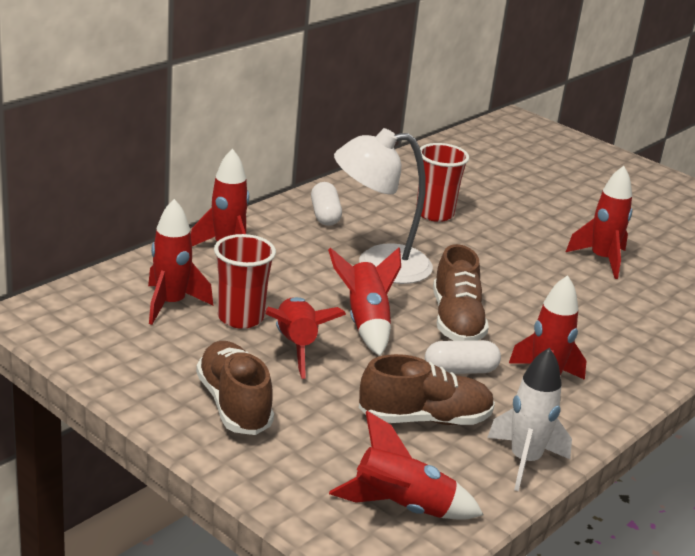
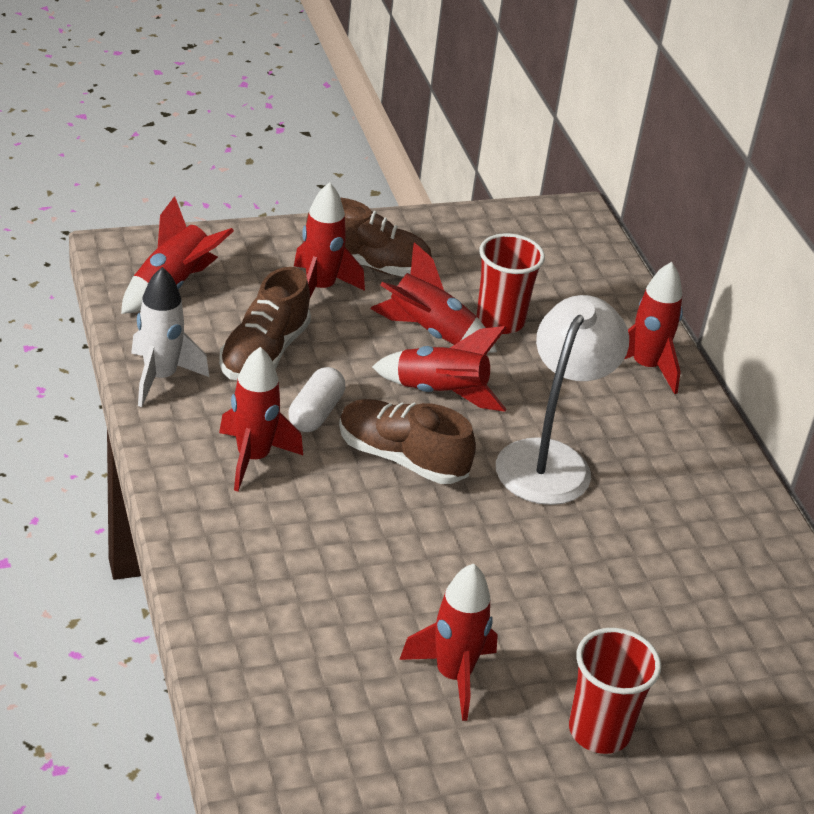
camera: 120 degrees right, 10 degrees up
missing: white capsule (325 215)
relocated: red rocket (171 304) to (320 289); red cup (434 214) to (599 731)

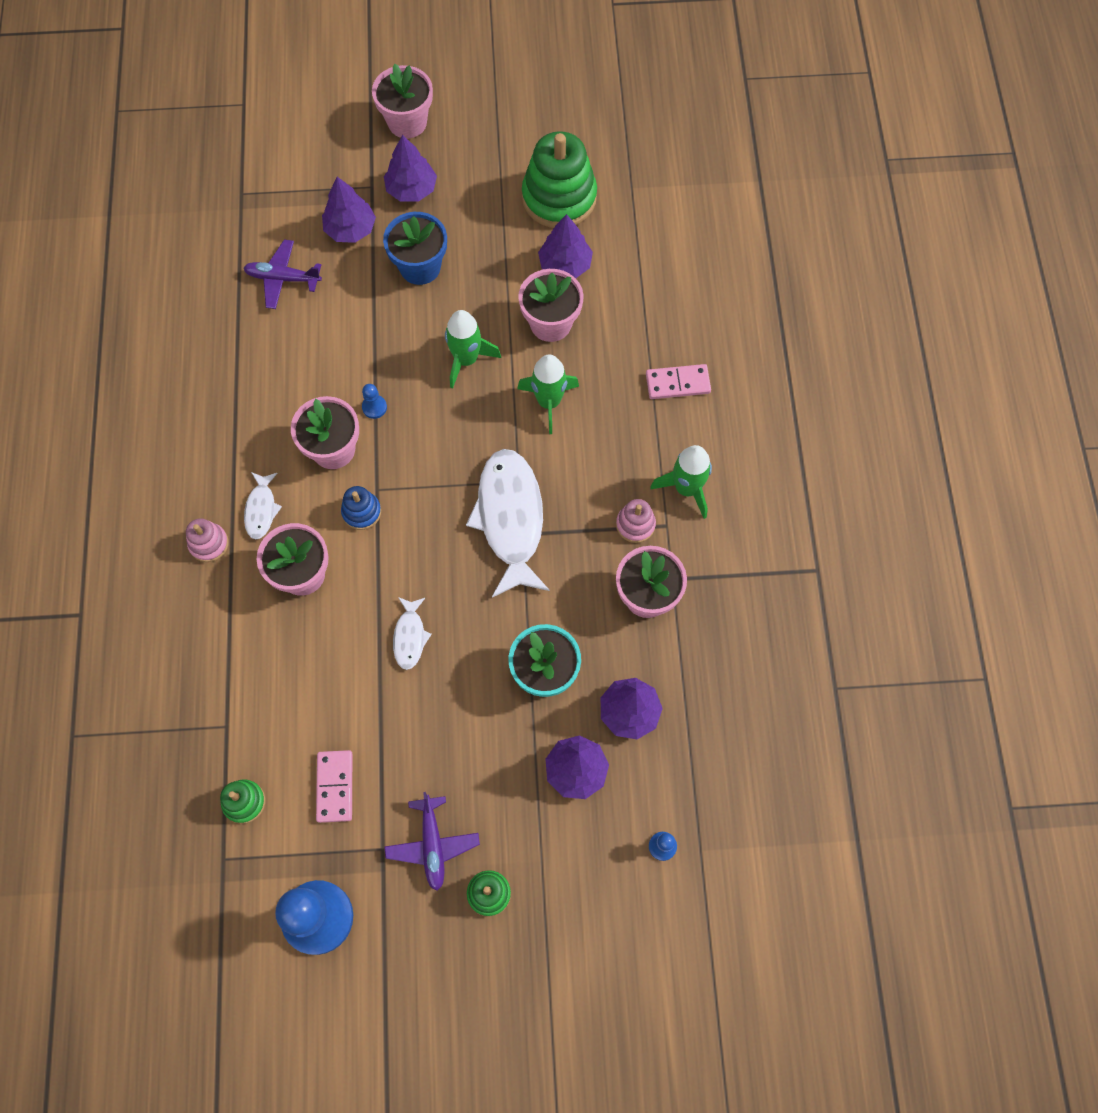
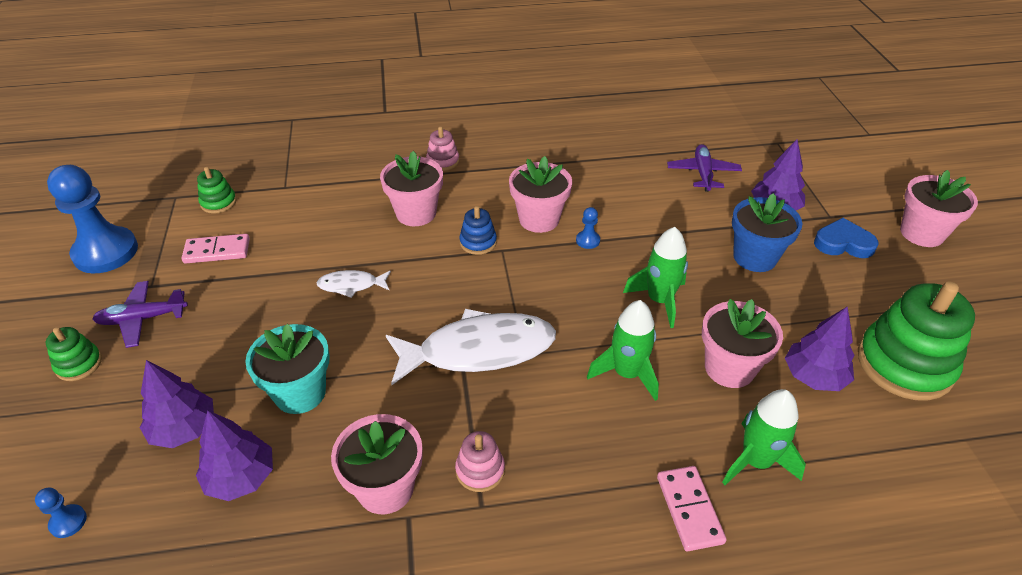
camera: 85 degrees right, 25 degrees down
missing: white fish (261 509)
relocated: green rocket (686 488) to (755 461)
exchanged: purple tree (411 189) to blue heart (843 243)

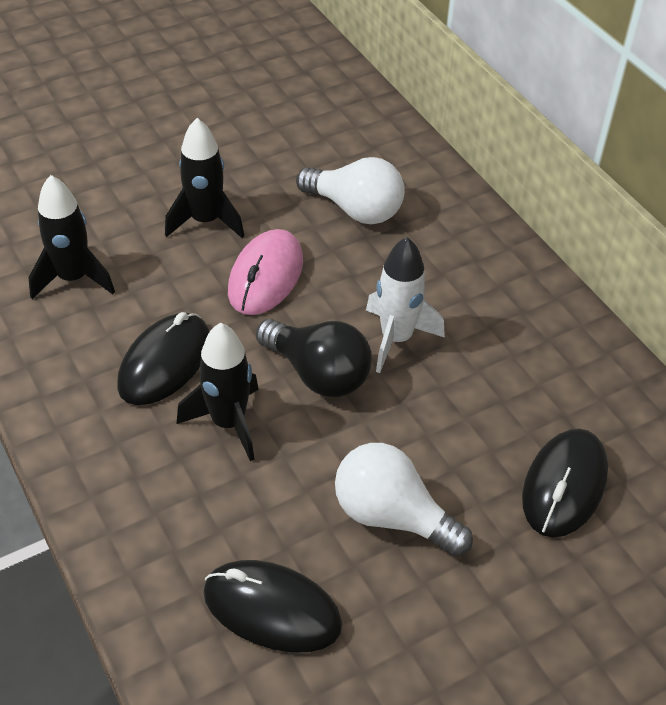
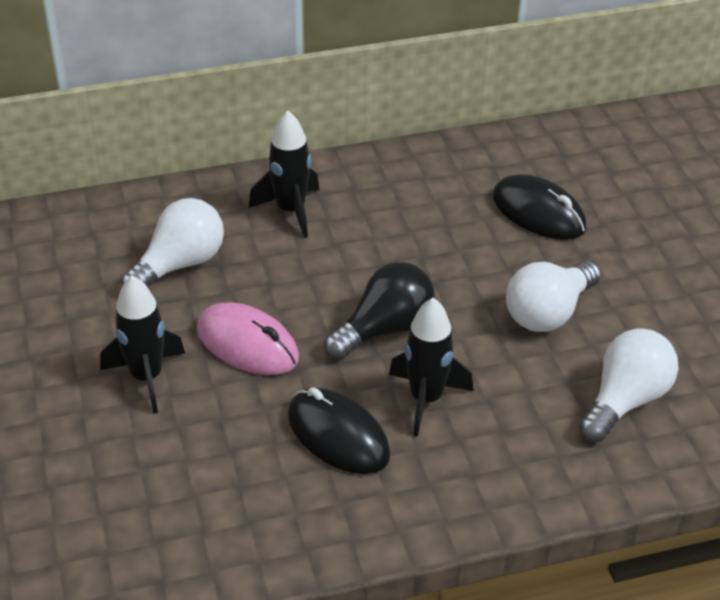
camera: 75 degrees left, 5 degrees down
missing: white rocket (396 338)
relocated: black rocket (73 278) to (291 210)
exchanged: black mouse (272 609) to white light bulb (625 400)

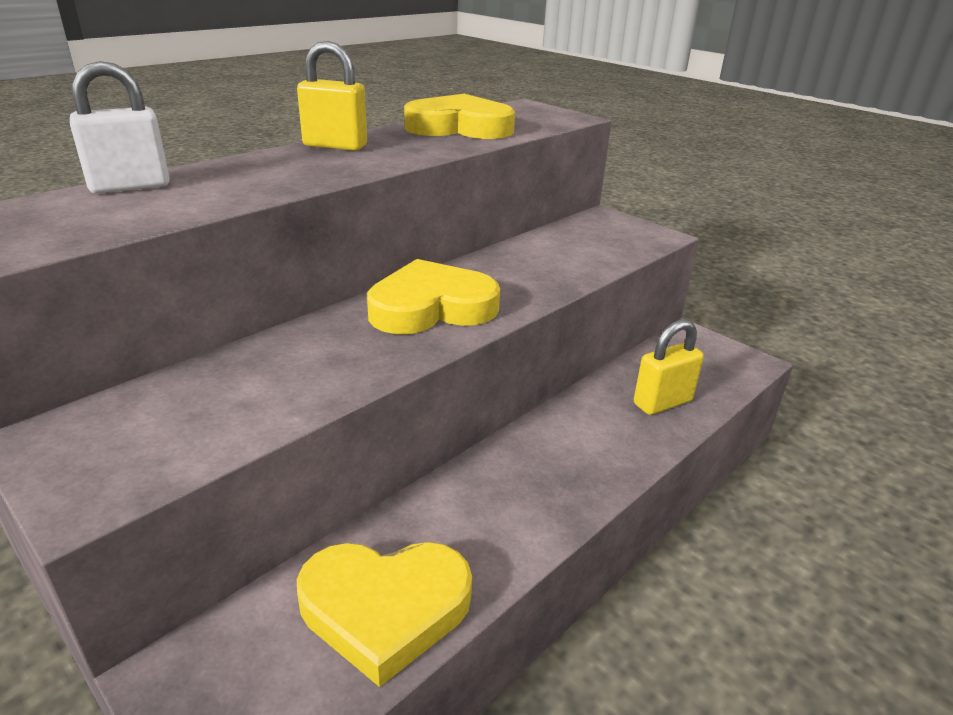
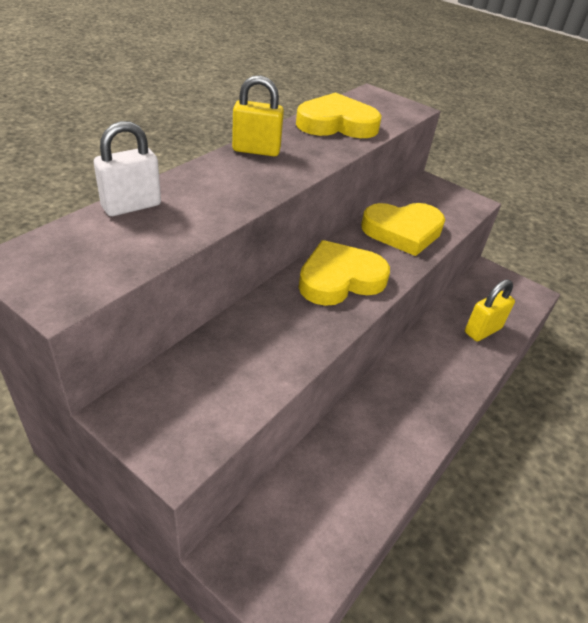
camera: 10 degrees left, 10 degrees up
relocated: yellow heart (385 609) to (403 231)

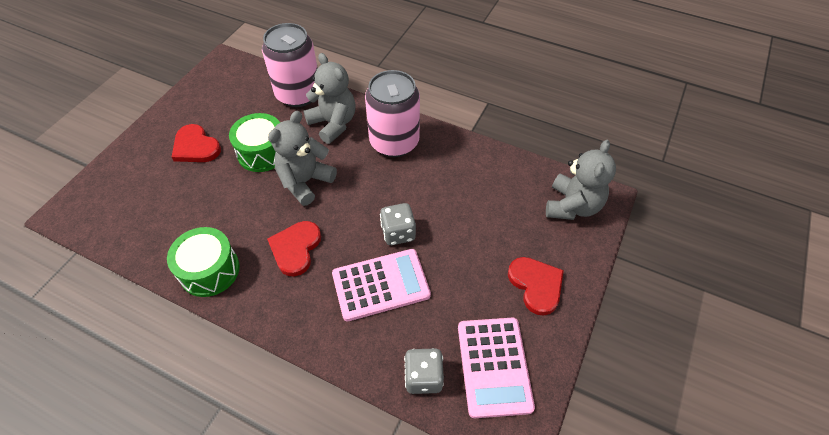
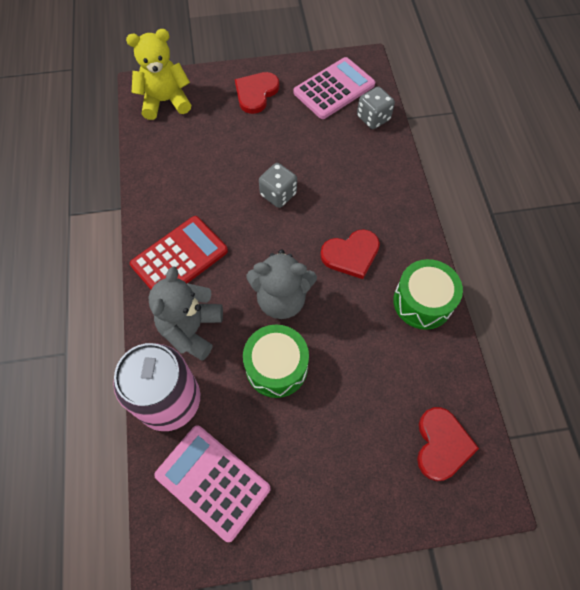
camera: 125 degrees left, 10 degrees up
relocated: pink calculator (381 285) to (213 481); red heart (196 147) to (442 444)
exchanged: pink can (394 142) to red calculator (179 258)
colour: grey teddy bear (572 206) to yellow teddy bear (165 101)

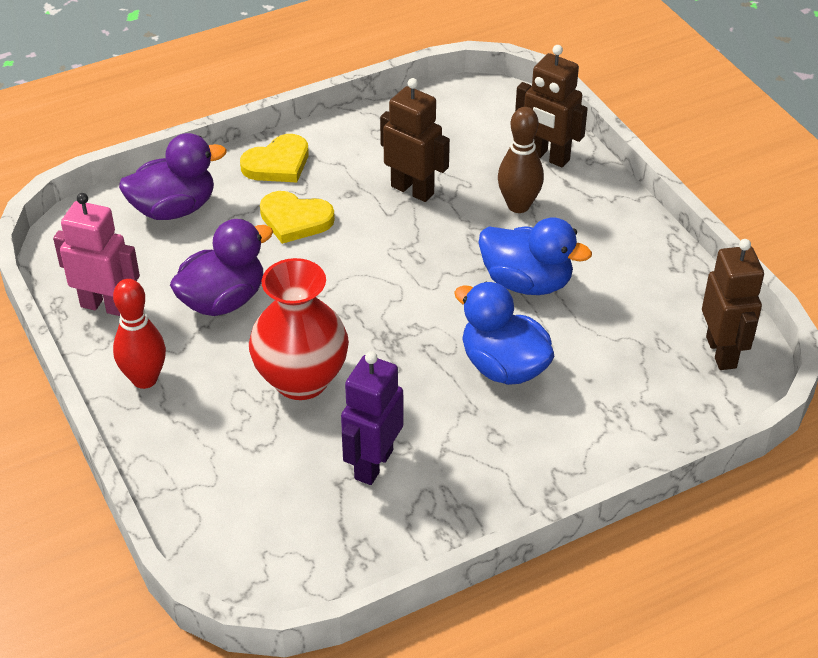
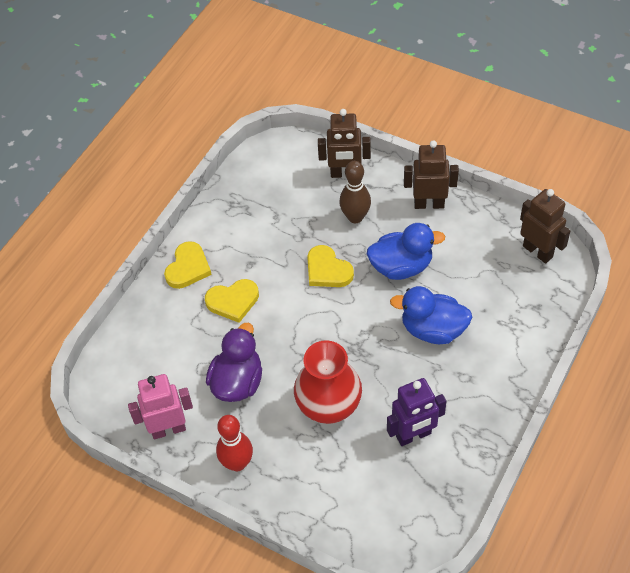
camera: 30 degrees left, 10 degrees up
missing: purple duck (174 209)
appeared: yellow heart (327 270)
relocated: brown robot (412 190) to (429 204)
spun: purple robot (373 464) = (413 435) 105 degrees counterclockwise

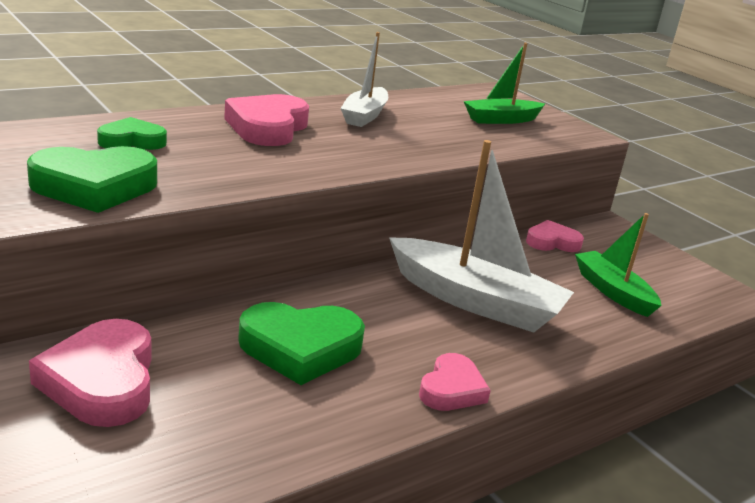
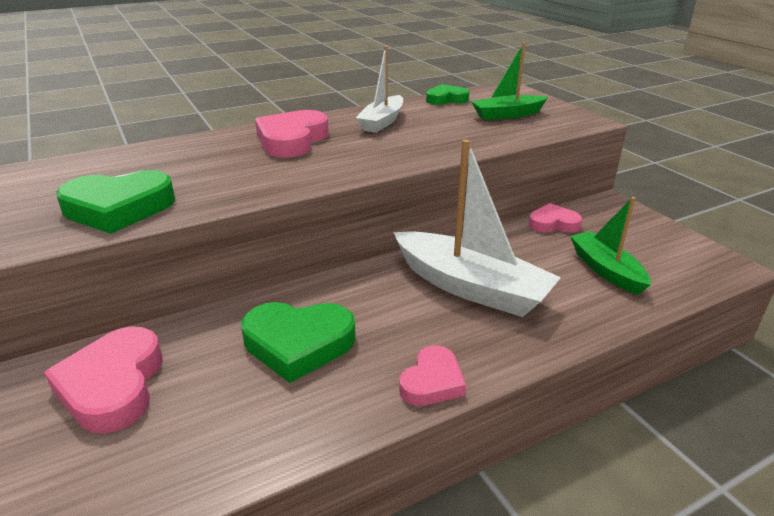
camera: 10 degrees right, 5 degrees up
relocated: green heart (132 141) to (446 99)

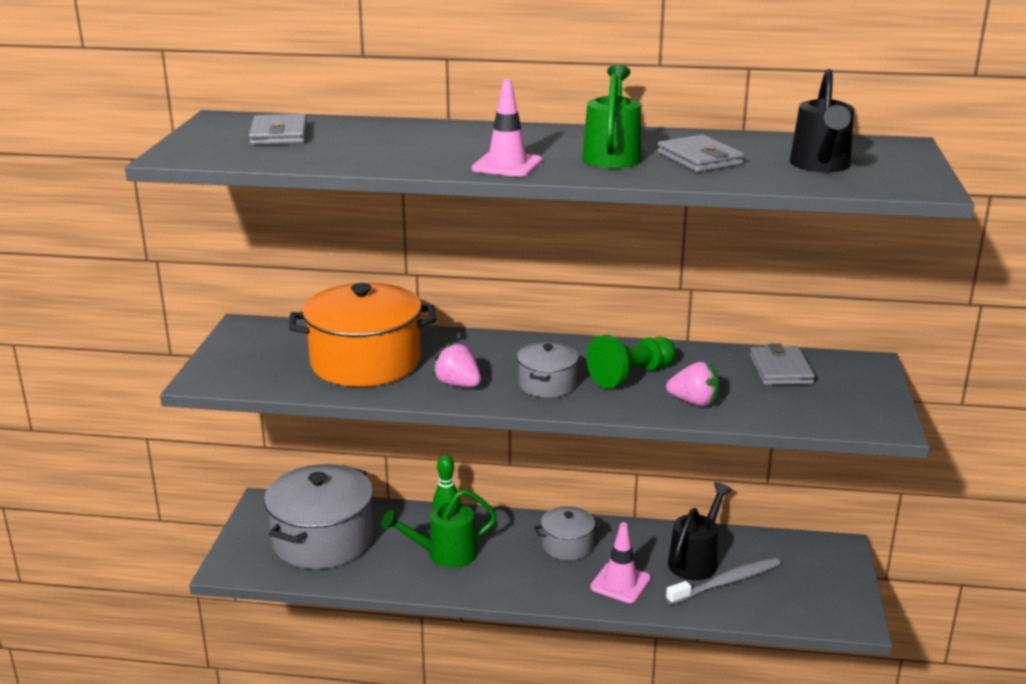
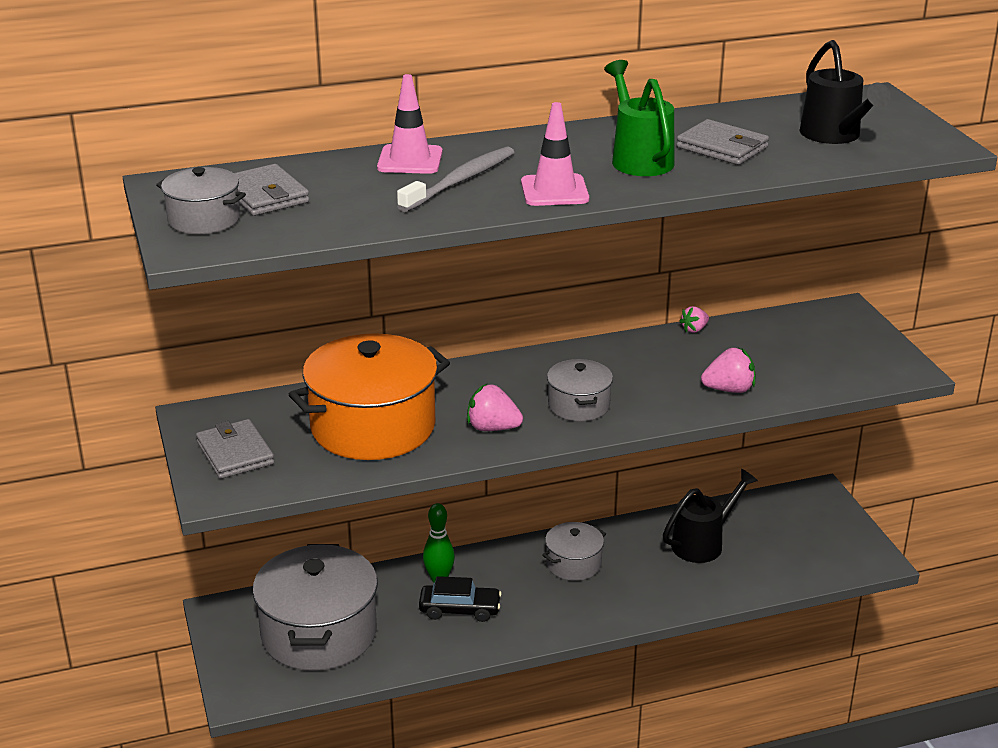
camera: 25 degrees left, 5 degrees up
missing: green pawn (631 375)
appeared: grey pot (204 219); pink strawberry (694 329)
relocated: grey wallet (780 370) to (235 453); pink traffic cone (620 583) to (410 160); grey toothbrush (726 582) to (460 181)
exchanged: green watering can (445 554) to black car (460 610)
spun: black watering can (696 560) = (703 543) 45 degrees clockwise

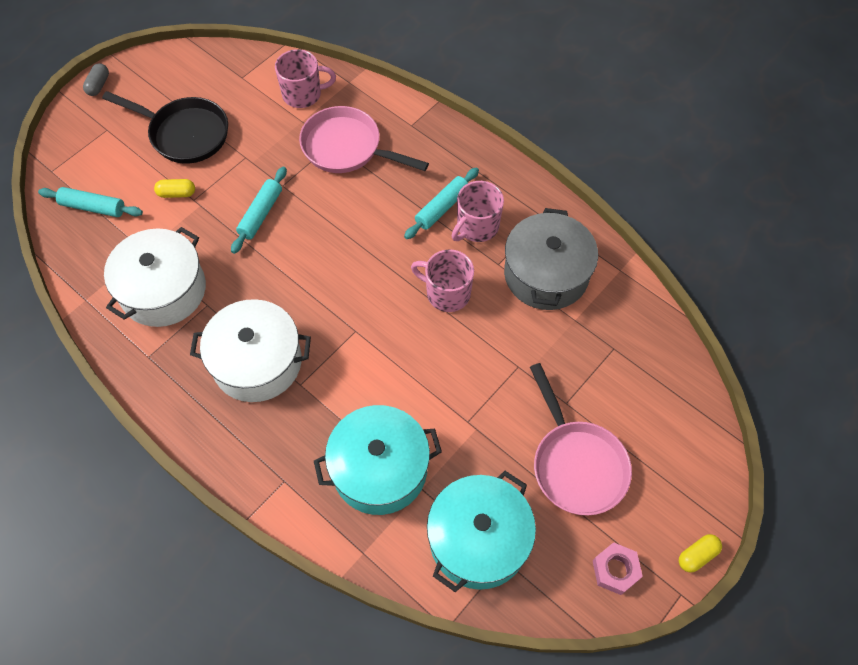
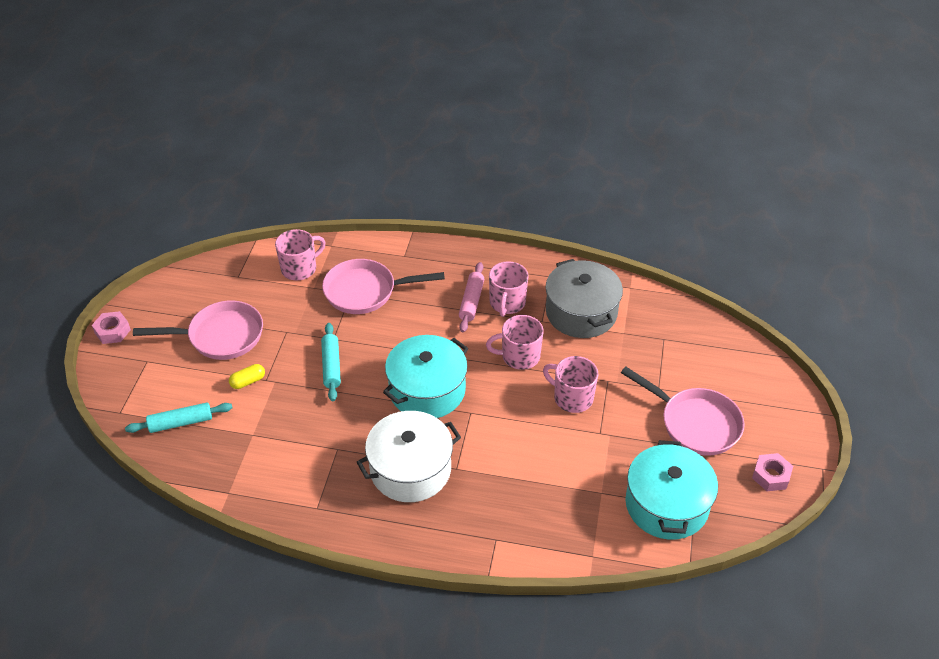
camera: 30 degrees left, 15 degrees down
missing: white pot (163 290); yellow capsule (697 555)
appeared: pink mug (572 398)
relocated: turquoise pot (379 469) to (427 390)
exchanged: grey capsule (98 85) to pink nut (112 331)
colour: black pan (185 134) to pink pan (220 336); turquoise rolling pin (442 208) to pink rolling pin (471 301)

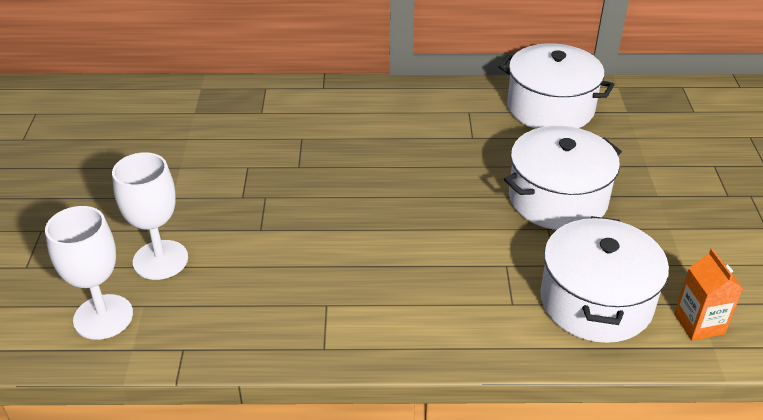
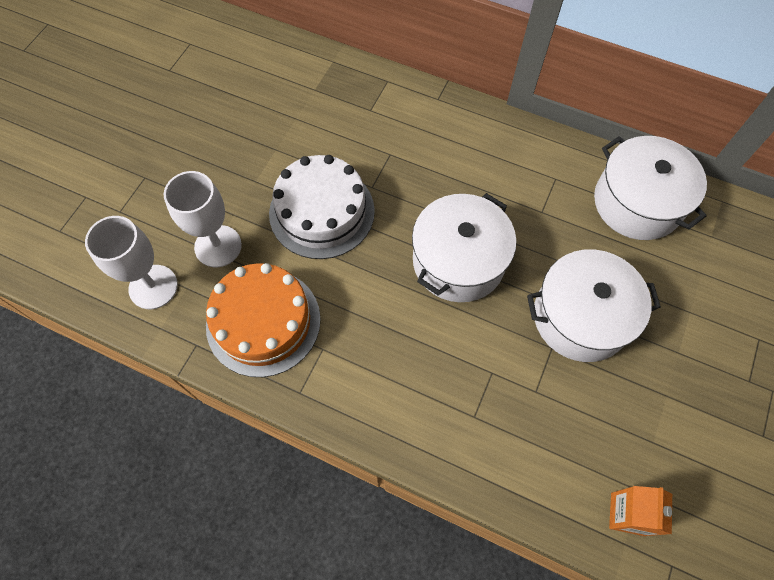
camera: 25 degrees right, 25 degrees up
appeared: orange cake (263 322); white cake (322 212)
relocated: white pot (596 301) to (458 261)

